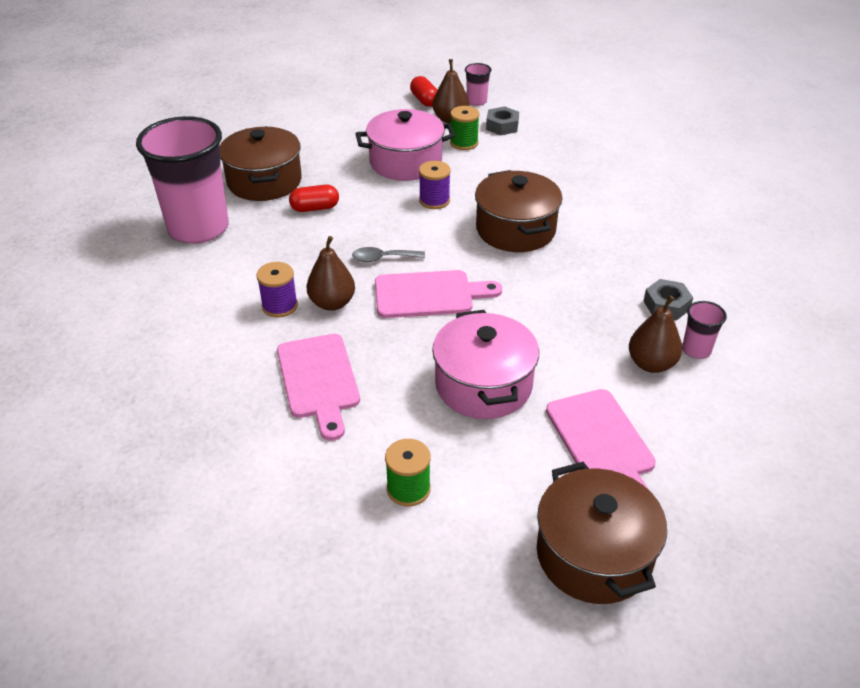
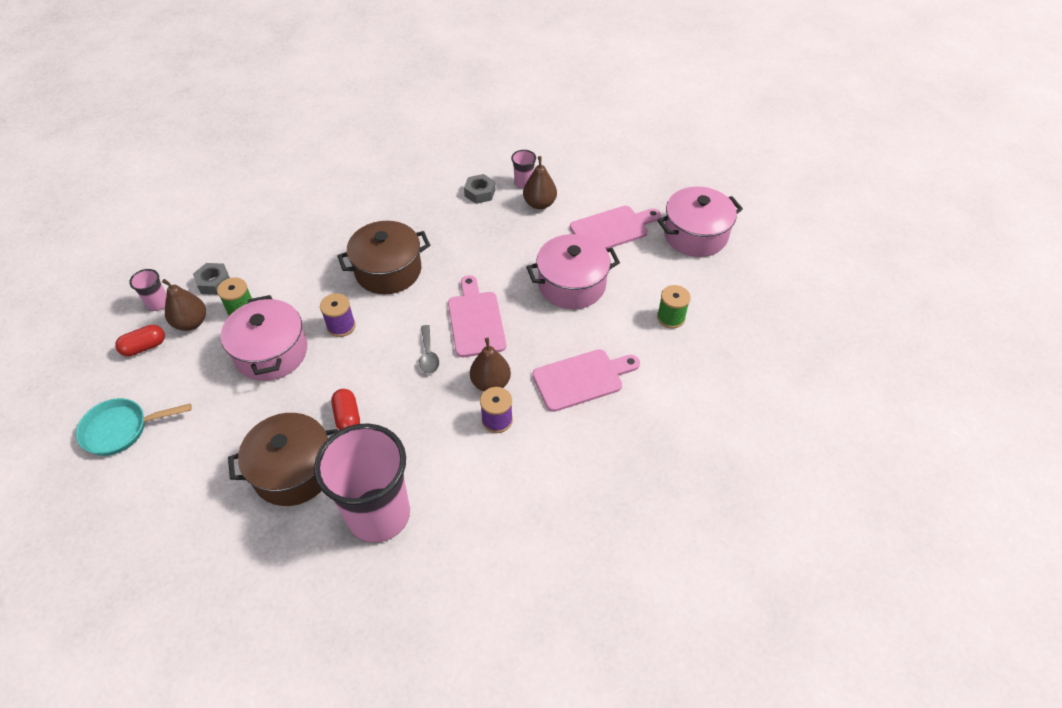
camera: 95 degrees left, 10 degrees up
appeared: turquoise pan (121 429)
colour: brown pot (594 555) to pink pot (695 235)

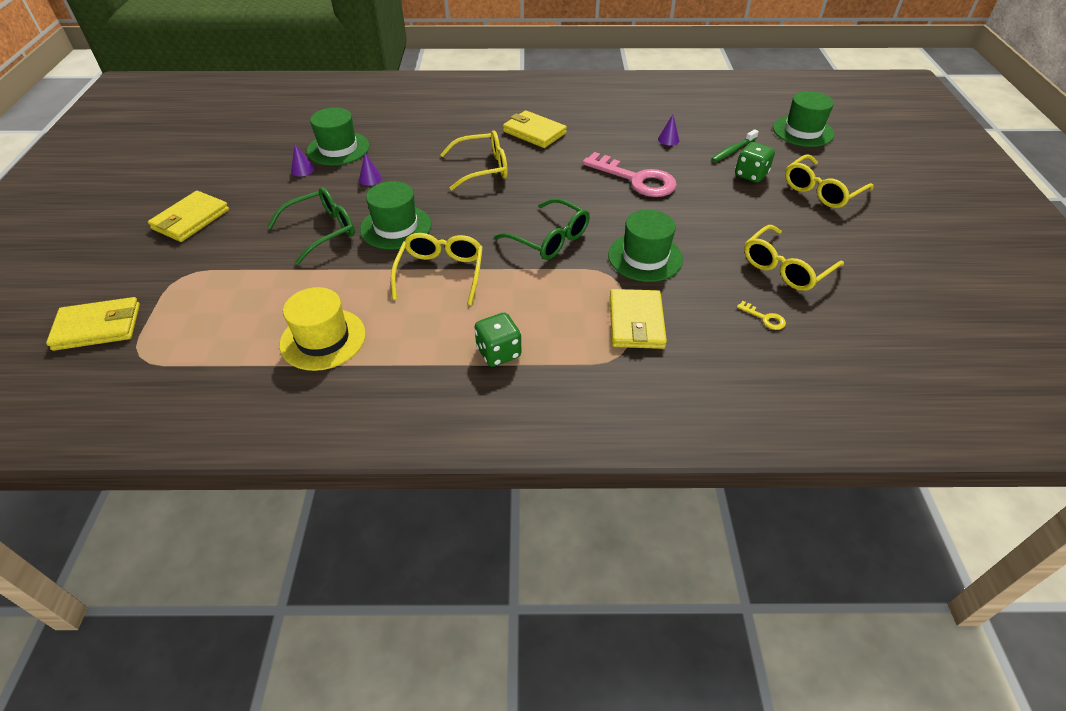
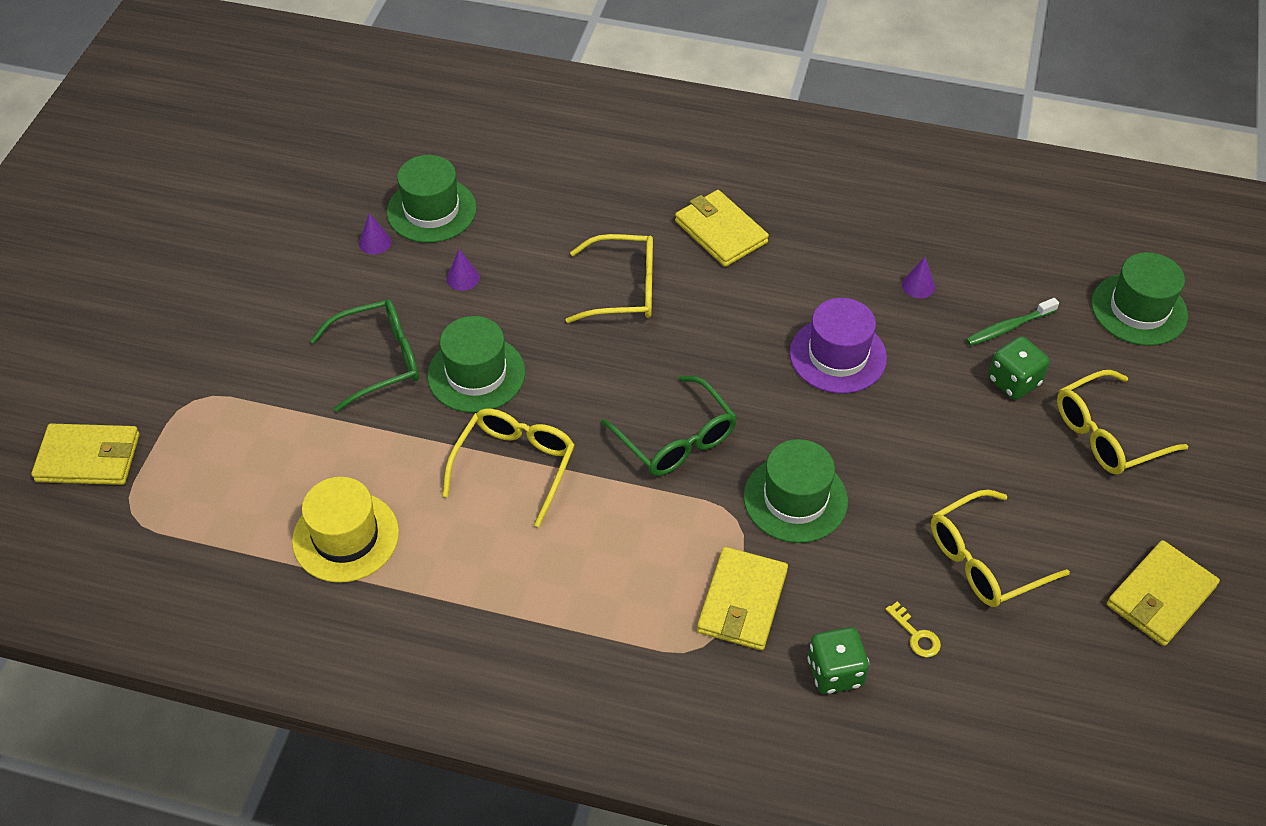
camera: 15 degrees right, 5 degrees up
relocated: green dice (498 352) to (835 672); yellow wallet (190 219) to (1160 596)
exchanged: pink key (636 179) to purple hat (838 355)

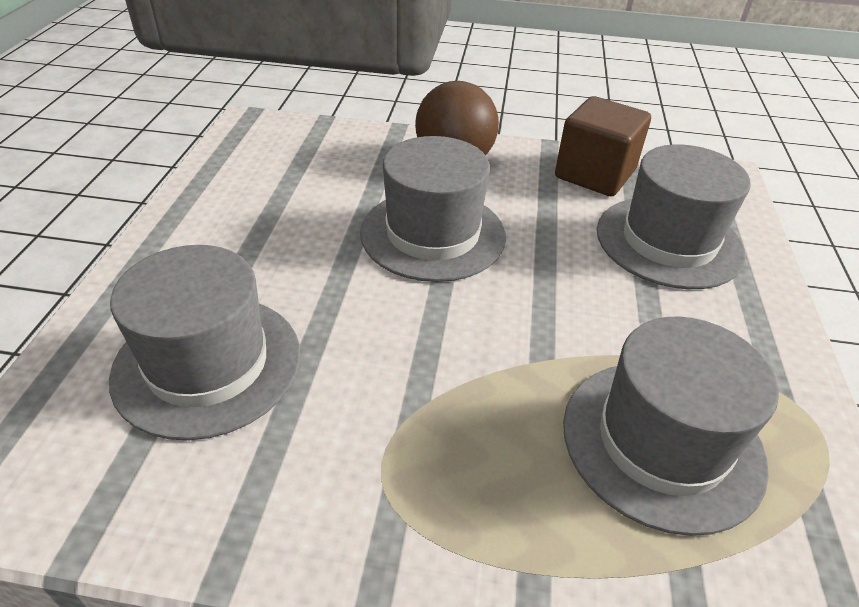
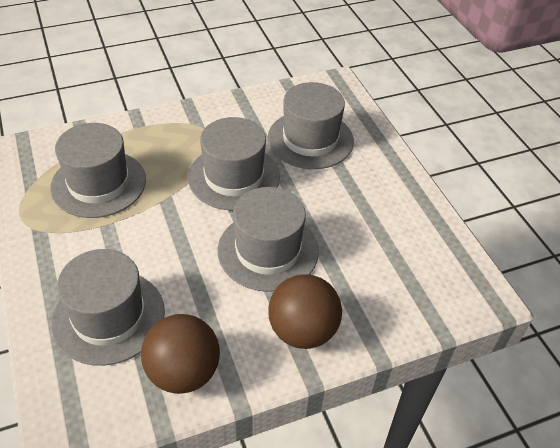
camera: 150 degrees right, 5 degrees up
appeared: grey hat (234 177)
exchanged: brown cube (594 174) to brown ball (183 372)

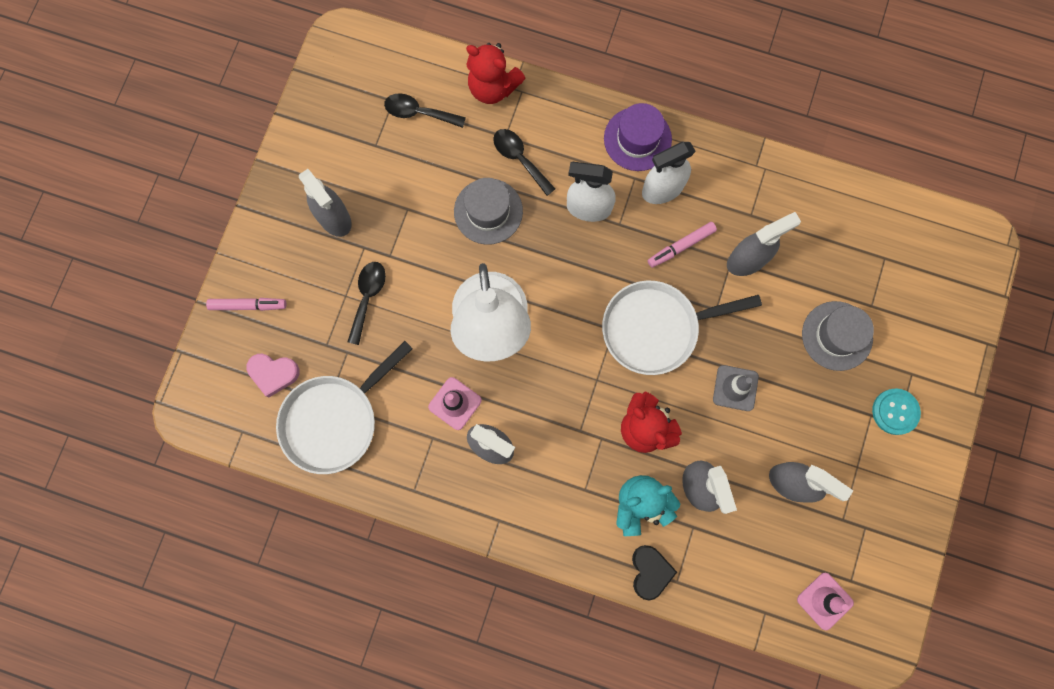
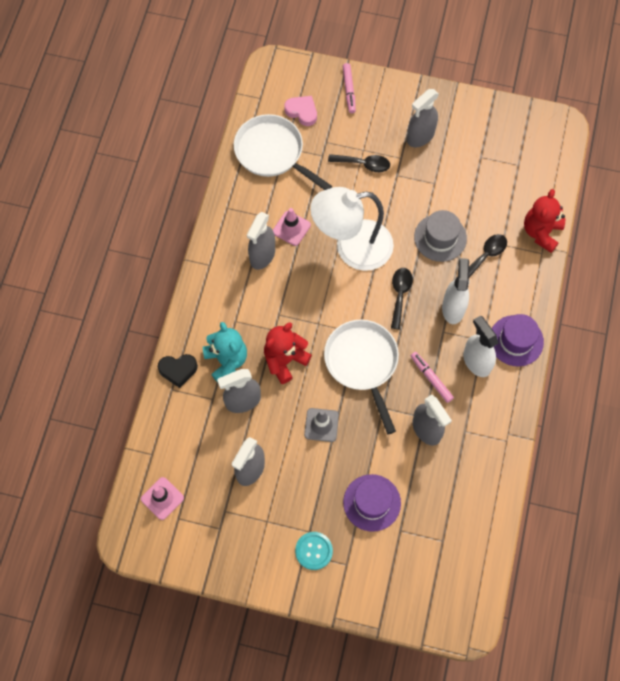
camera: 85 degrees right, 10 degrees down
relocated: black spoon (418 112) to (400 294)
colour: grey hat (837 336) to purple hat (372 502)
spun: pink heart (273 373) = (302 112) 120 degrees clockwise

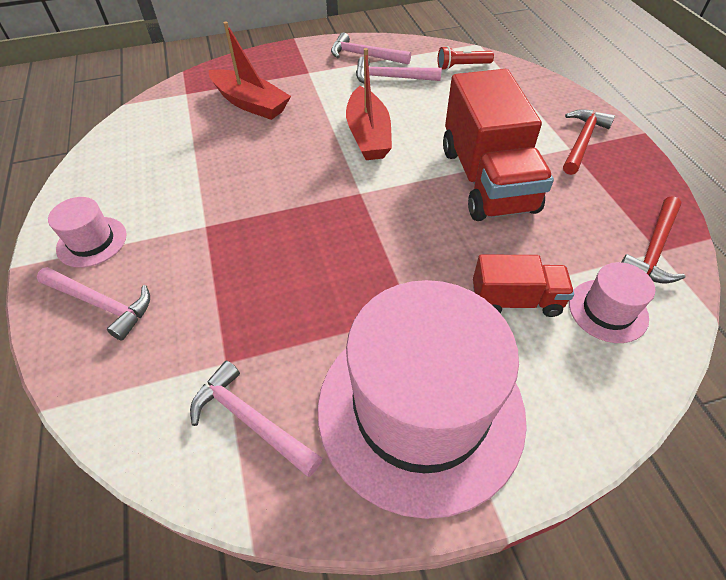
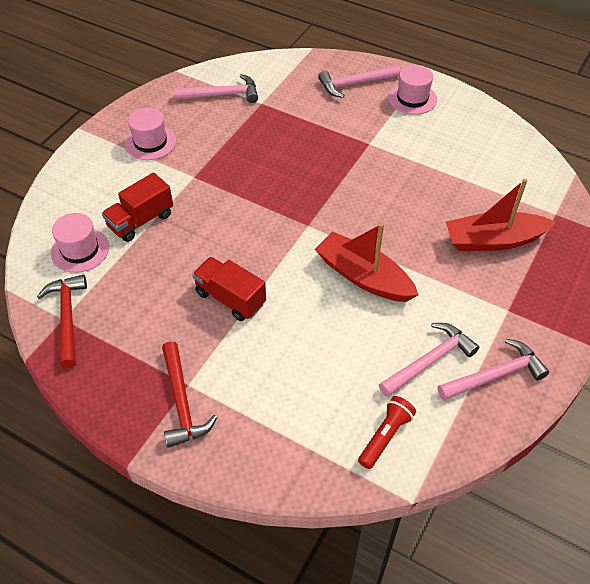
camera: 135 degrees right, 0 degrees up
size: pink hat (420 409) = (150 142) x0.42; red truck (487 179) = (230 298) x0.53

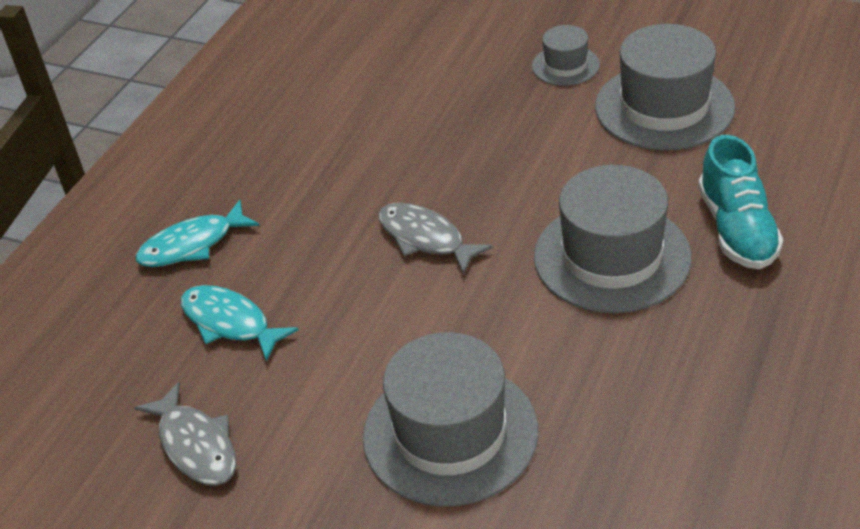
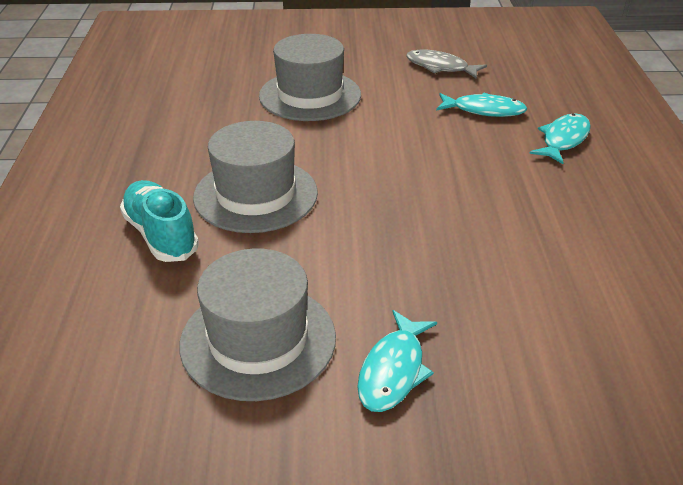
camera: 150 degrees right, 5 degrees down
missing: grey fish (425 238)
exchanged: grey hat (565 65) to turquoise fish (393 370)

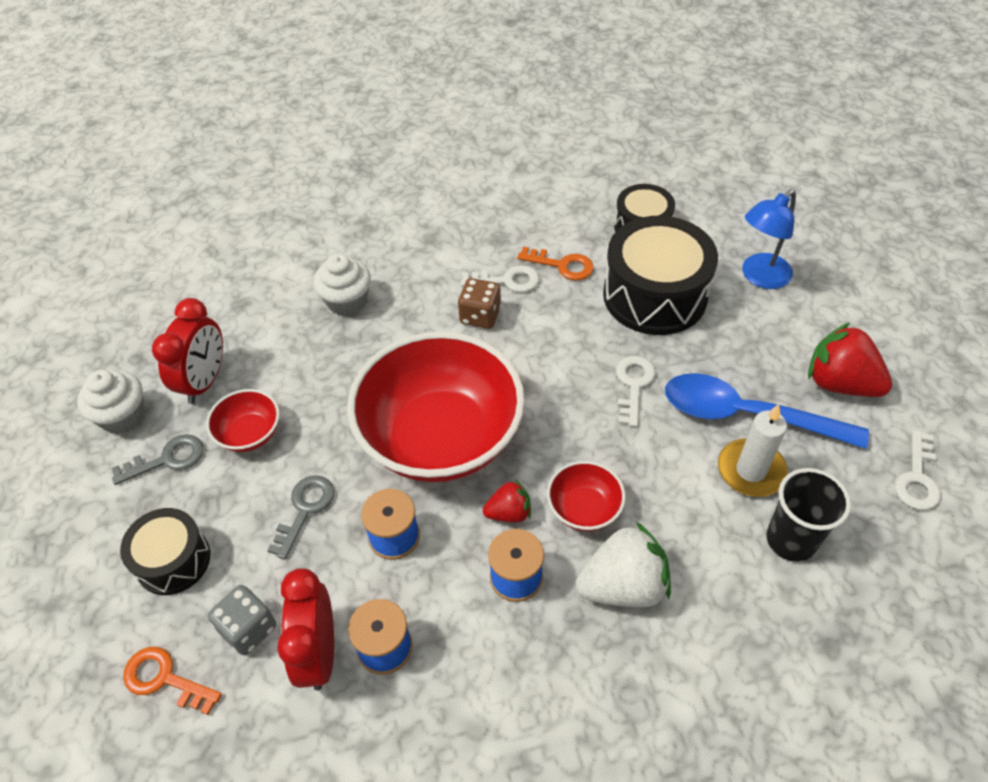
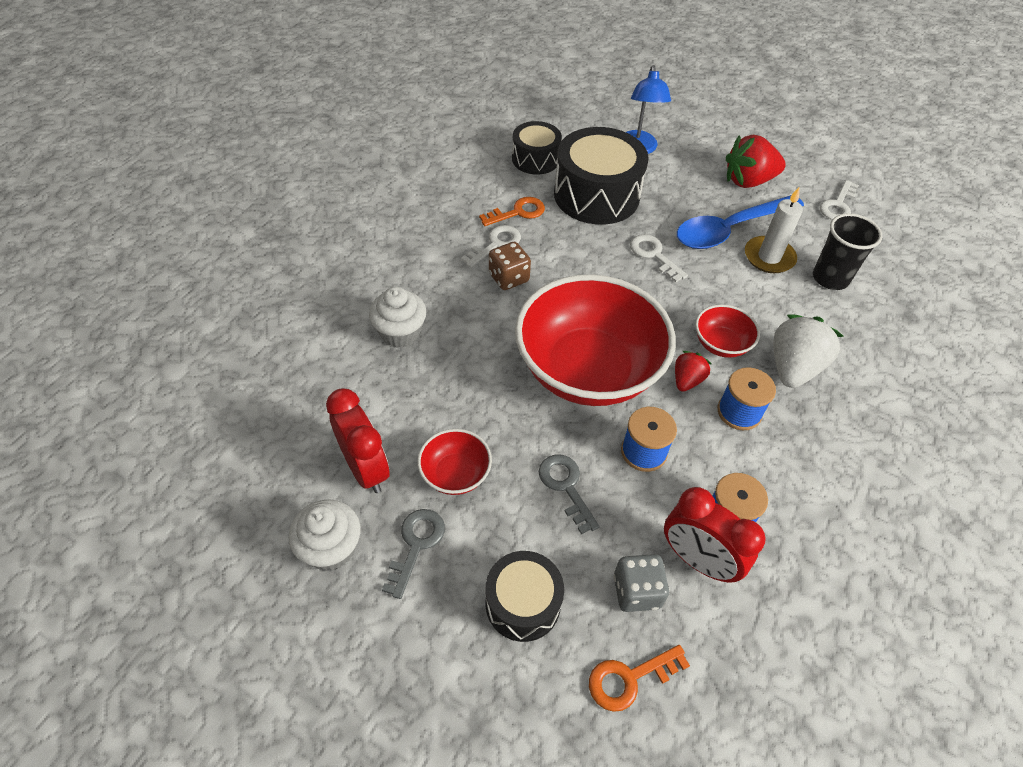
camera: 50 degrees left, 0 degrees up
spun: white key (917 478) = (838 205) 60 degrees clockwise

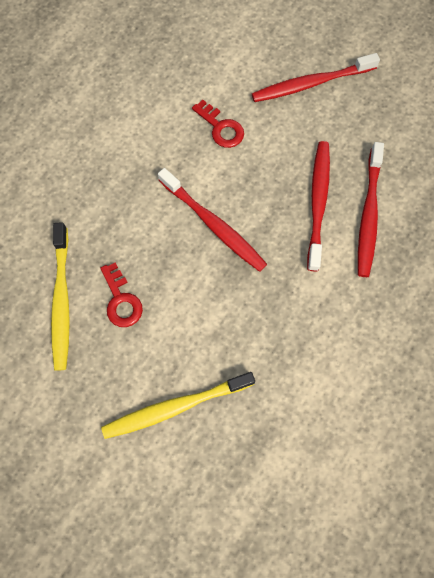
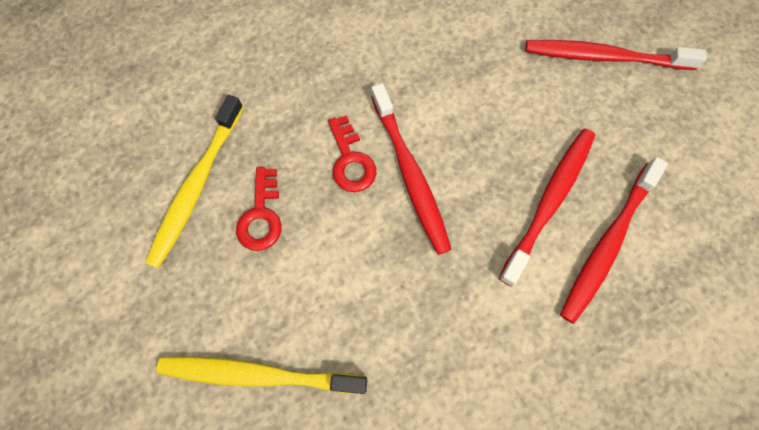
camera: 25 degrees right, 0 degrees up
relocated: red key (221 128) to (351 161)

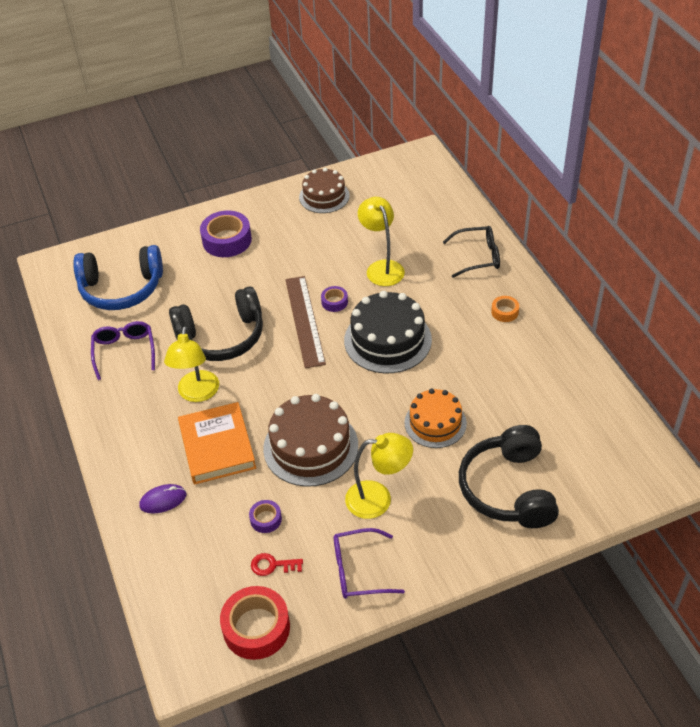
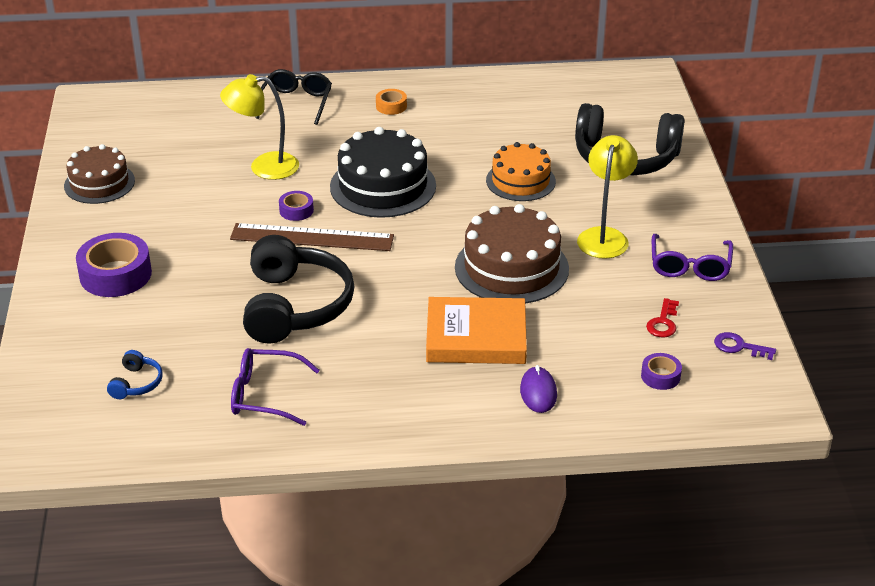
camera: 75 degrees left, 10 degrees down
missing: yellow lamp (197 394)
relocated: purple tape (266 519) to (660 376)
exchanged: red tape (256 628) to purple key (739 347)
size: blue headphones (121 288) = (136 383) x0.42

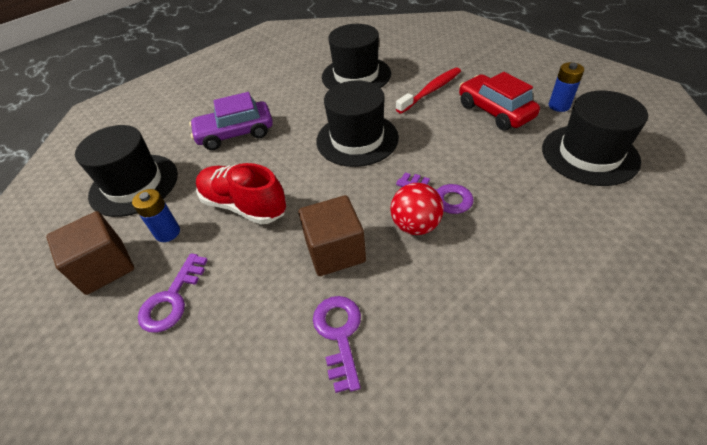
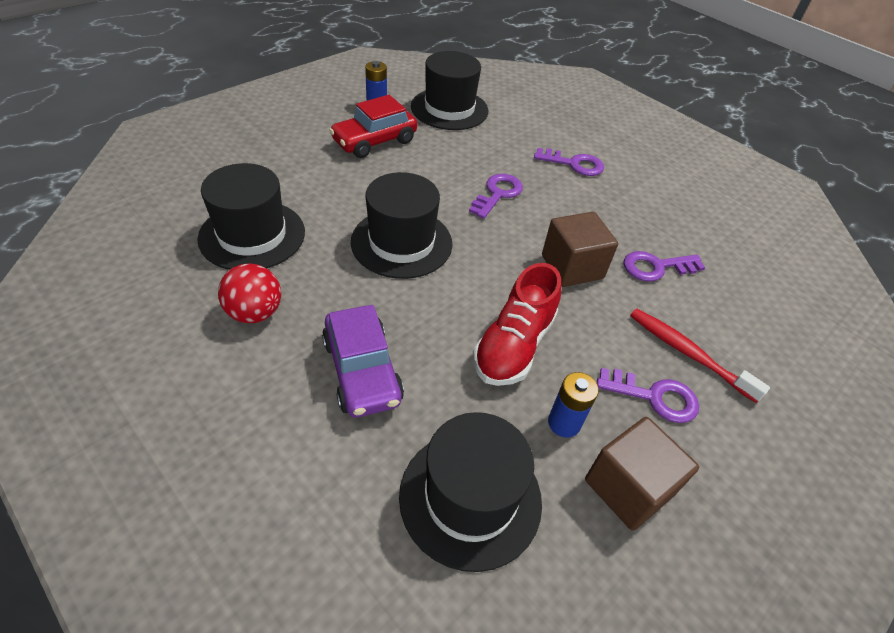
camera: 100 degrees left, 0 degrees up
appeared: purple key (574 164)
relocated: red ball (415 225) to (255 312); red toothbrush (431 91) to (688 353)

